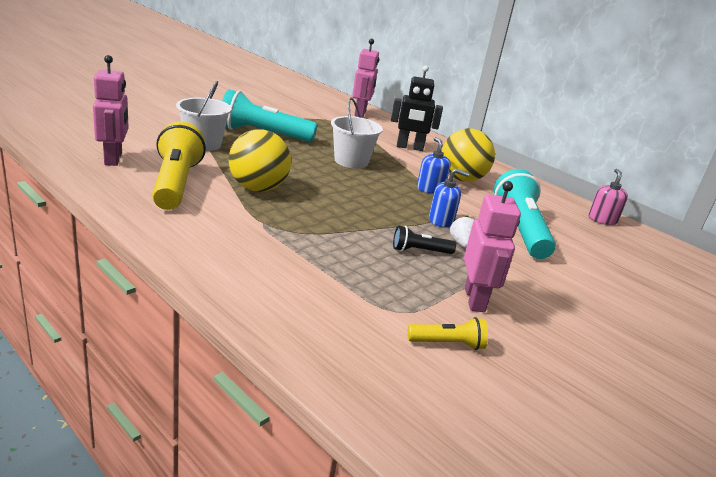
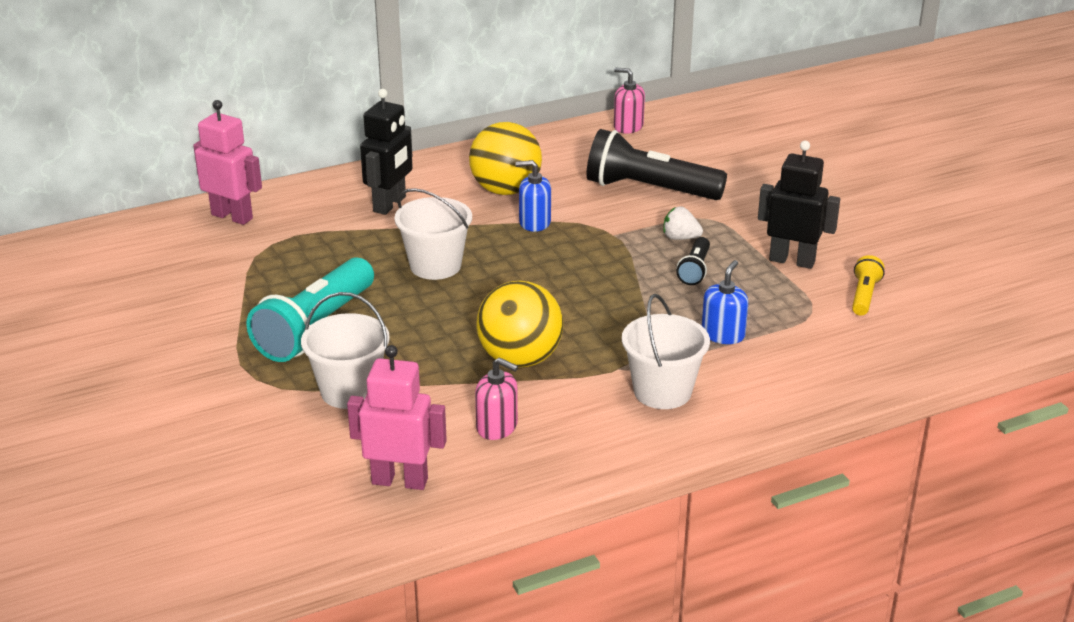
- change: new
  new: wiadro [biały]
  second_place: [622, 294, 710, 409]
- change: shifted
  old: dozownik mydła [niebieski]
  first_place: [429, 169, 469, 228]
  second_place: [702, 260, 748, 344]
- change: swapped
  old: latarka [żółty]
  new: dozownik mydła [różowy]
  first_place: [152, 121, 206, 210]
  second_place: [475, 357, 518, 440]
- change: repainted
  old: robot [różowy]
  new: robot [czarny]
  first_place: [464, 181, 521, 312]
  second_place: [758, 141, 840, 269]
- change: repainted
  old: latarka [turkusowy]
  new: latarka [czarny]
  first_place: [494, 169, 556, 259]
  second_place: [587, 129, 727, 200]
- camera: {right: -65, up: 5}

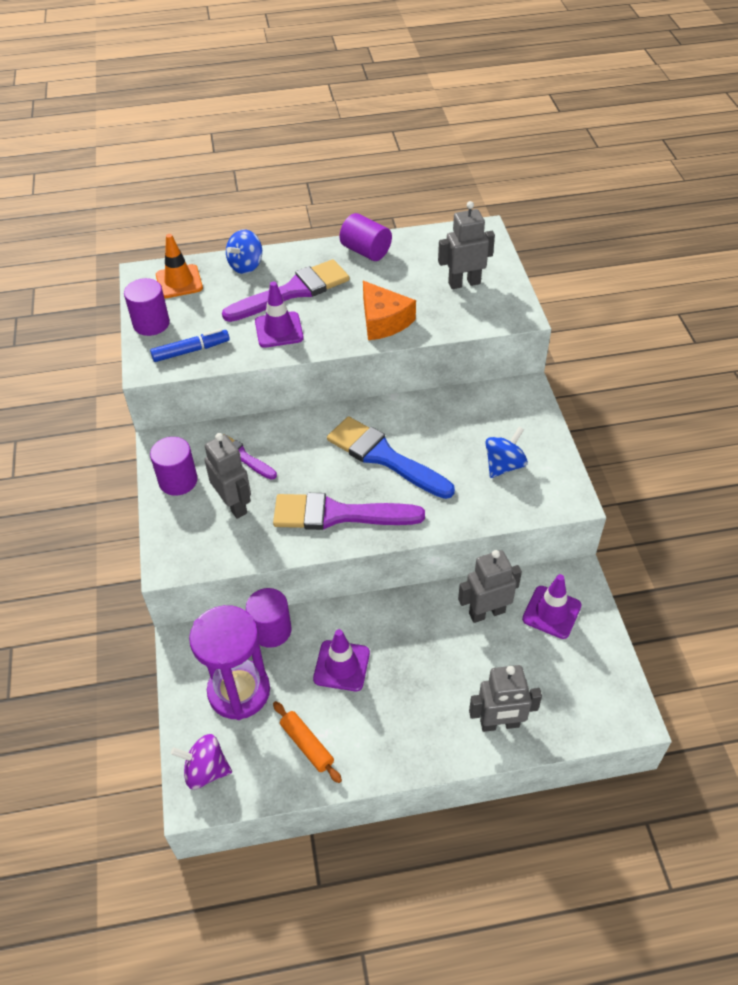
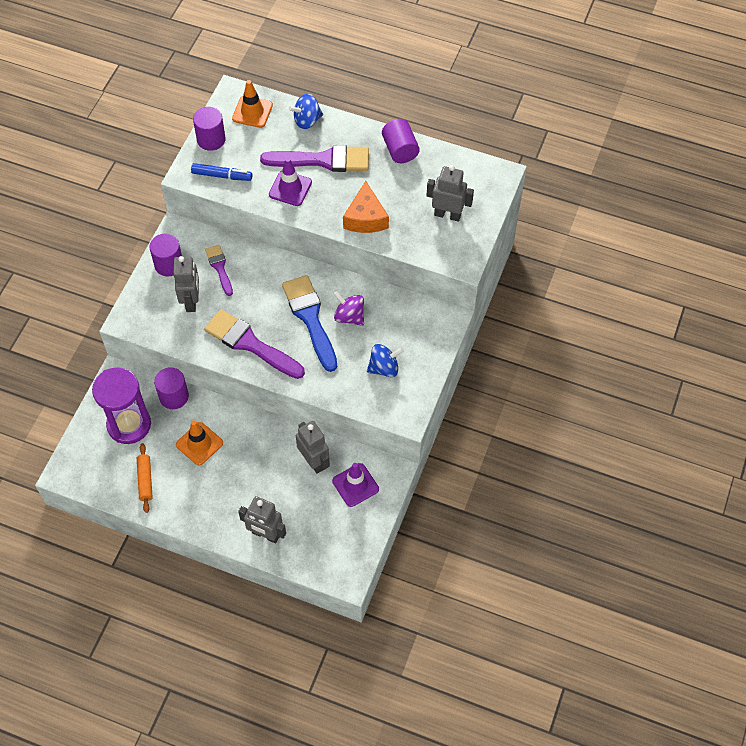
- change: shifted
  old: bączek [fioletowy]
  first_place: [171, 734, 232, 789]
  second_place: [333, 291, 364, 326]
- change: repainted
  old: pachołek [fioletowy]
  new: pachołek [pomarańczowy]
  first_place: [313, 629, 370, 691]
  second_place: [176, 420, 223, 466]
- change: rotated
  old: robot [szary]
  first_place: [458, 550, 522, 623]
  second_place: [296, 421, 330, 474]
  degrees: 45
- camera: {right: 30, up: 10}

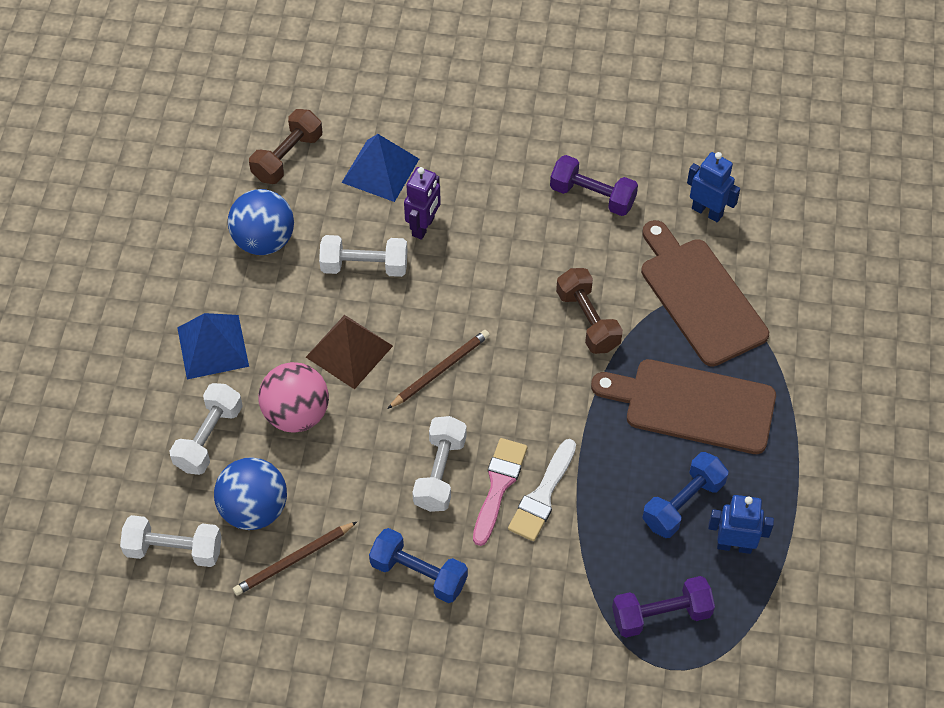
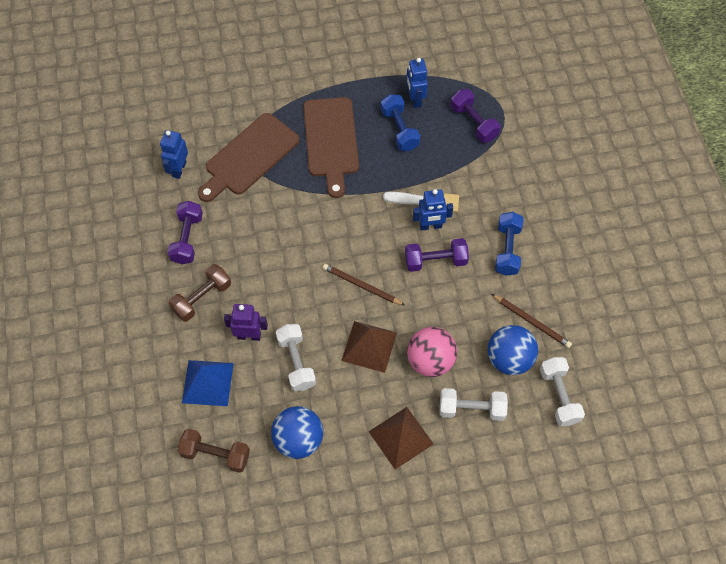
- change: shifted
  old: hantel [brązowy]
  first_place: [556, 268, 623, 354]
  second_place: [169, 264, 231, 322]
- change: swapped
  old: pędzel [różowy]
  new: robot [niebieski]
  first_place: [473, 438, 527, 546]
  second_place: [413, 189, 453, 231]
- change: repainted
  old: piramida [niebieski]
  new: piramida [brązowy]
  first_place: [177, 313, 249, 379]
  second_place: [369, 407, 434, 470]
- change: repainted
  old: hantel [biały]
  new: hantel [fioletowy]
  first_place: [412, 416, 467, 512]
  second_place: [405, 238, 469, 272]
- change: rotated
  old: hantel [niebieski]
  first_place: [642, 452, 728, 538]
  second_place: [381, 94, 420, 151]
  degrees: 45
- camera: {right: -110, up: 5}

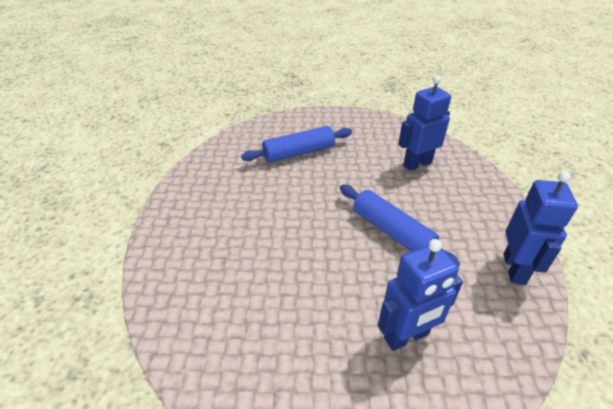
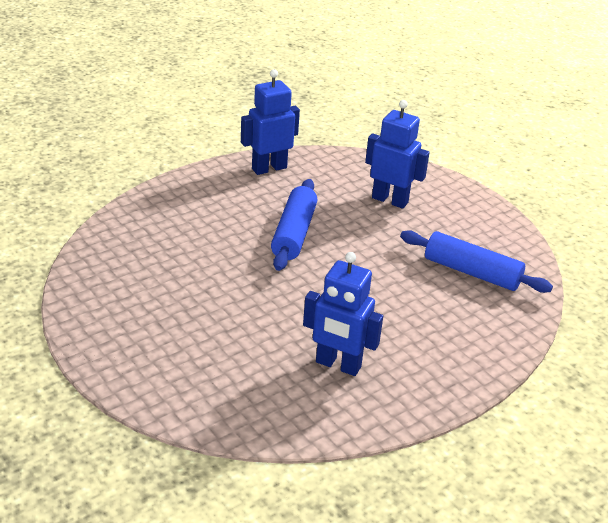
- change: shifted
  old: wałek do ciasta [niebieski]
  first_place: [241, 126, 352, 163]
  second_place: [400, 230, 553, 293]
- change: shifted
  old: robot [niebieski]
  first_place: [398, 76, 451, 171]
  second_place: [303, 252, 383, 376]
- camera: {right: -130, up: -5}

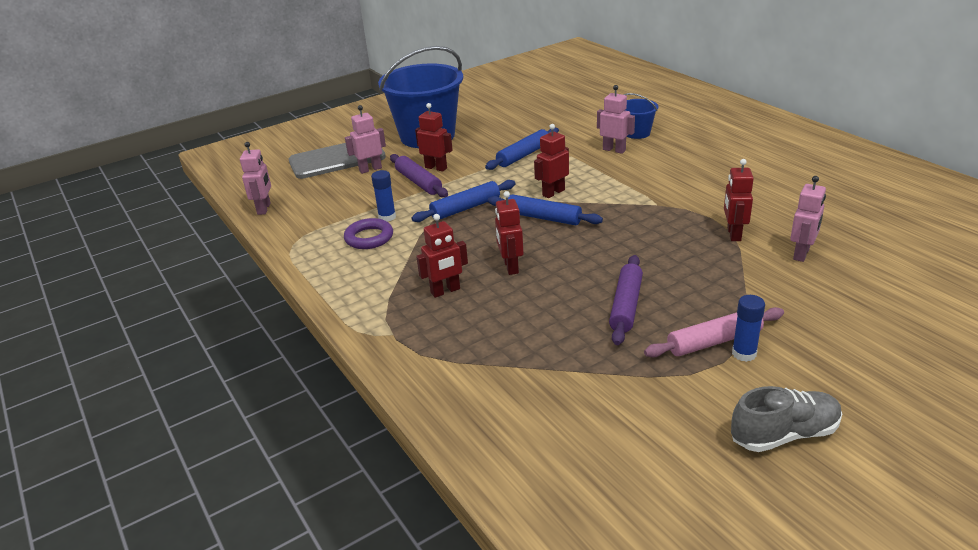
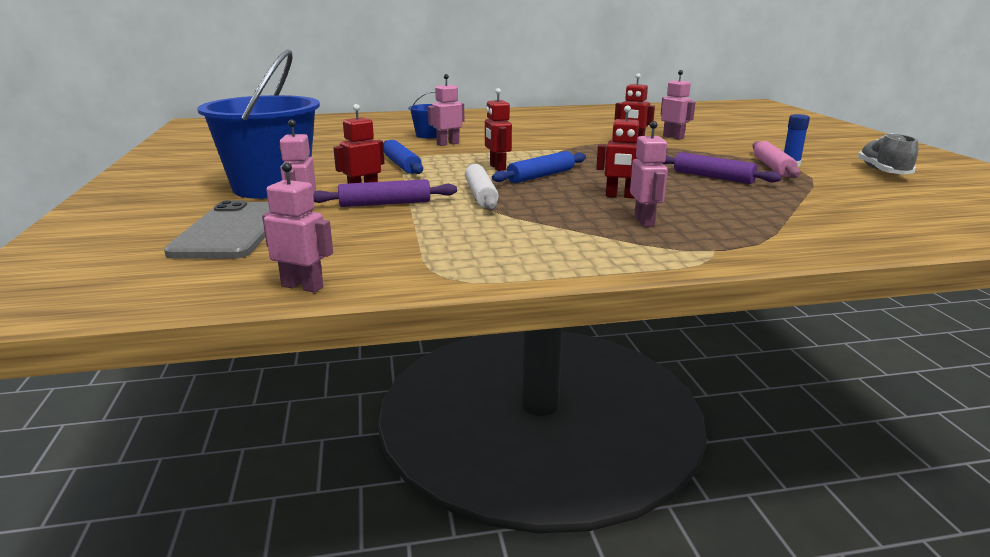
- change: gone
  old: pierścień [fioletowy]
  first_place: [344, 218, 393, 249]
- change: gone
  old: klej w sztyfcie [niebieski]
  first_place: [371, 170, 396, 222]
- change: repainted
  old: wałek do ciasta [niebieski]
  new: wałek do ciasta [biały]
  first_place: [411, 180, 516, 222]
  second_place: [465, 164, 499, 210]
- change: repainted
  old: robot [czerwony]
  new: robot [różowy]
  first_place: [416, 214, 468, 298]
  second_place: [630, 121, 668, 227]
- camera: {right: -70, up: -10}

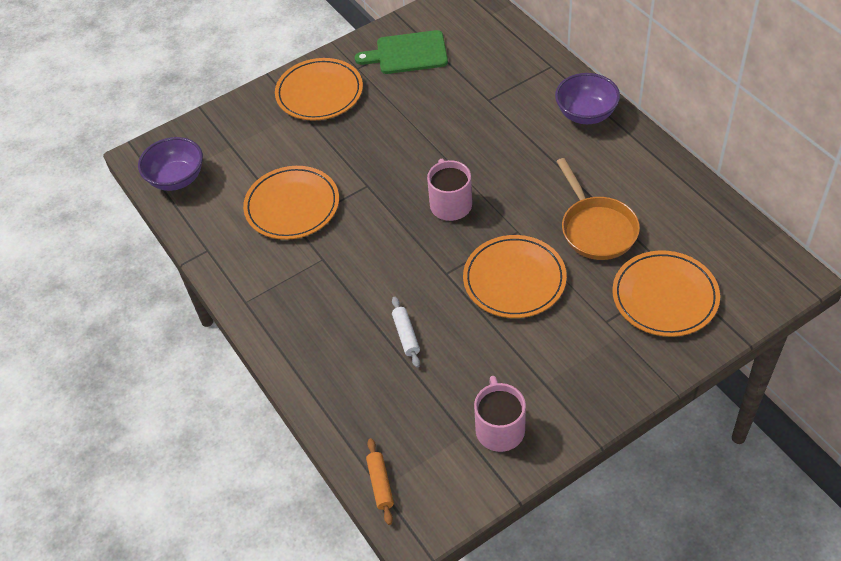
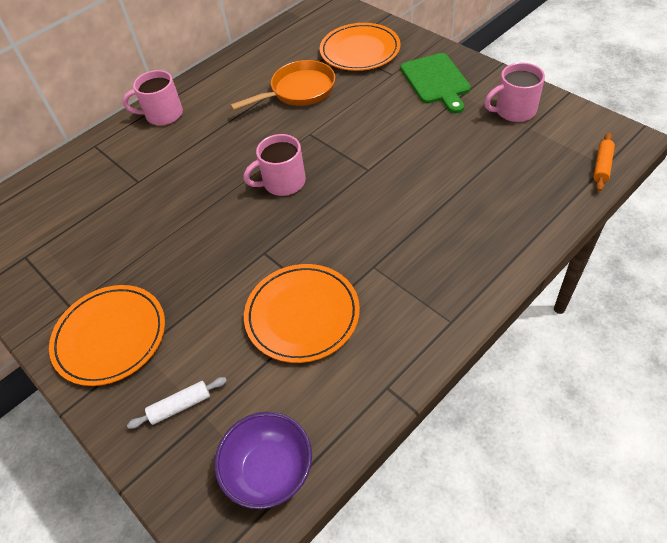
- change: gone
  old: talerz [pomarańczowy]
  first_place: [463, 235, 567, 318]
- change: shifted
  old: deska do krojenia [zielony]
  first_place: [355, 30, 448, 74]
  second_place: [401, 53, 471, 113]
- change: shifted
  old: wałek do ciasta [biały]
  first_place: [392, 297, 420, 368]
  second_place: [127, 377, 227, 429]
- change: swapped
  old: miska [fioletowy]
  new: kubek [różowy]
  first_place: [555, 73, 620, 124]
  second_place: [123, 70, 183, 126]
- change: rotated
  old: wałek do ciasta [pomarańczowy]
  first_place: [366, 438, 394, 525]
  second_place: [593, 133, 615, 191]
  degrees: -45
- camera: {right: -100, up: 0}

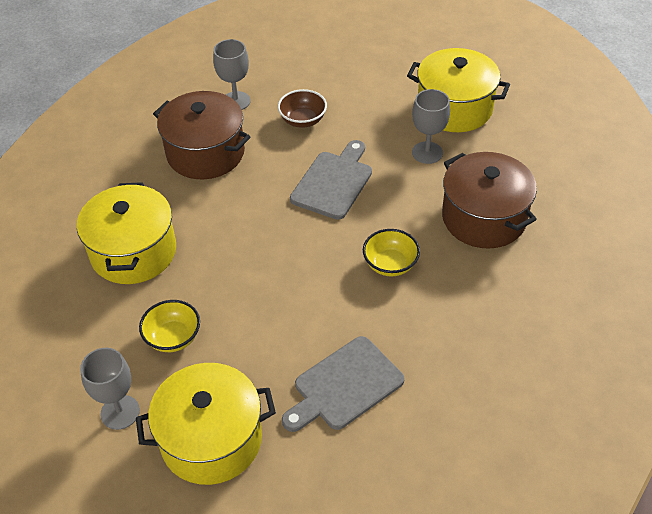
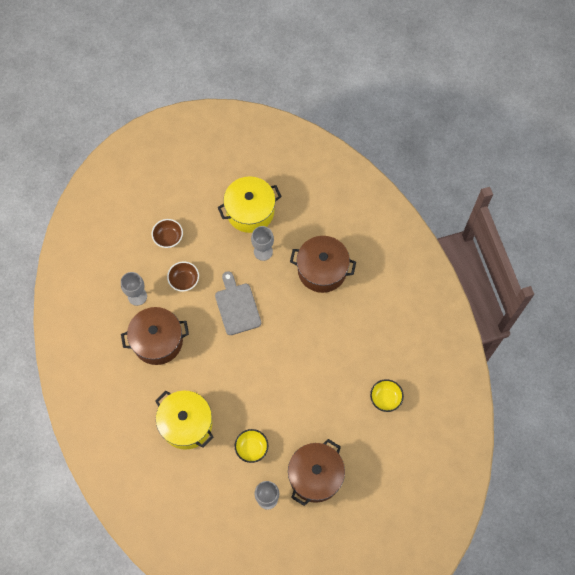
- change: gone
  old: deska do krojenia [szary]
  first_place: [282, 336, 404, 432]
- change: new
  new: miska [brązowy]
  second_place: [151, 219, 183, 248]
- change: shifted
  old: miska [żółty]
  first_place: [363, 229, 420, 276]
  second_place: [370, 379, 404, 412]
- change: repainted
  old: garnek [żółty]
  new: garnek [brązowy]
  first_place: [136, 363, 276, 485]
  second_place: [288, 439, 345, 506]
- camera: {right: -45, up: 20}

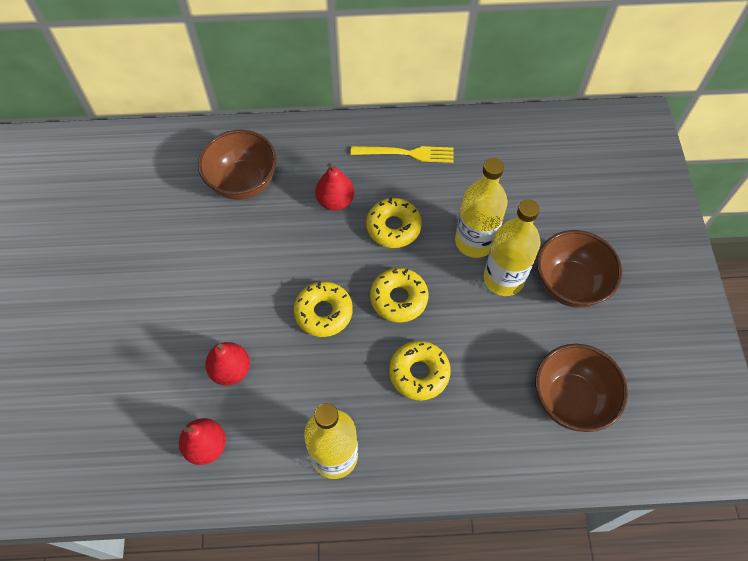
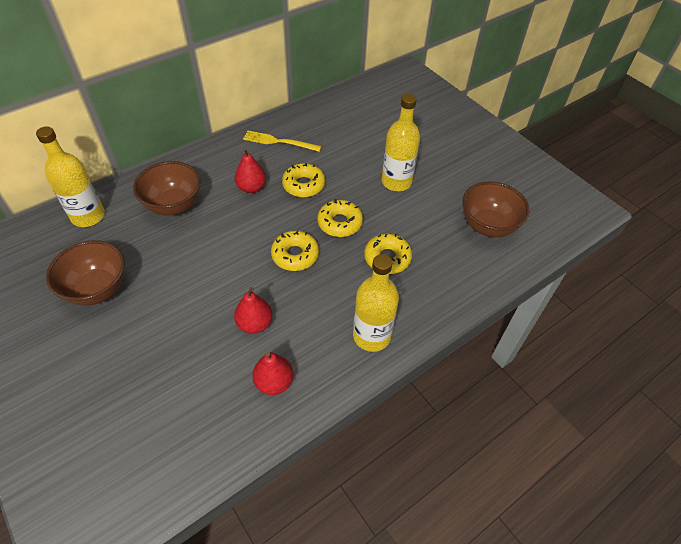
- change: shifted
  old: butelka [żółty]
  first_place: [455, 158, 508, 258]
  second_place: [36, 127, 105, 227]
- change: shifted
  old: miska [brązowy]
  first_place: [537, 230, 622, 308]
  second_place: [46, 240, 125, 306]
- change: rotated
  old: widelec [żółty]
  first_place: [351, 146, 453, 163]
  second_place: [243, 131, 322, 152]
  degrees: -135
- camera: {right: -35, up: -10}

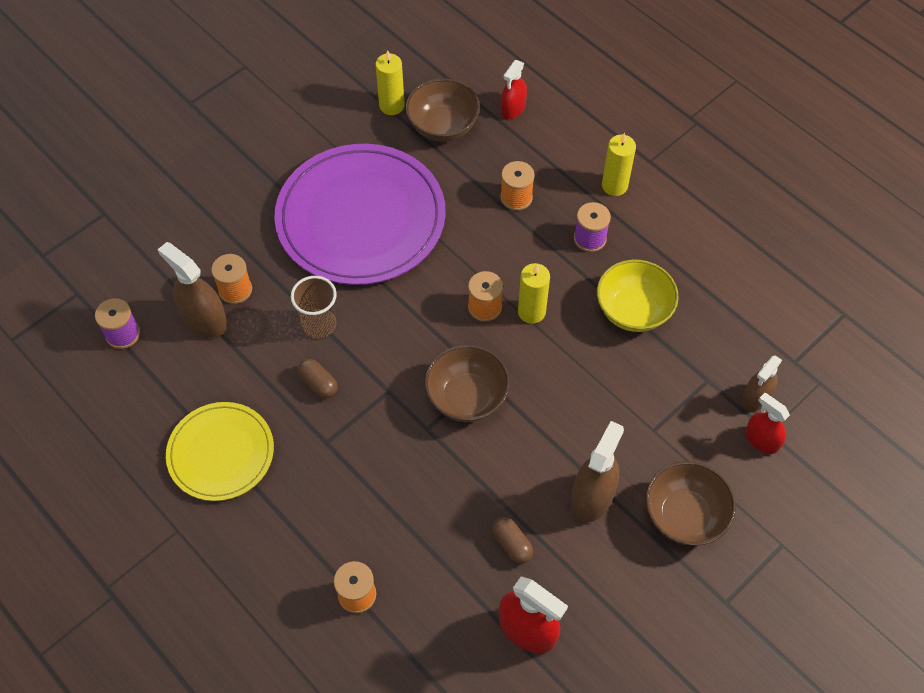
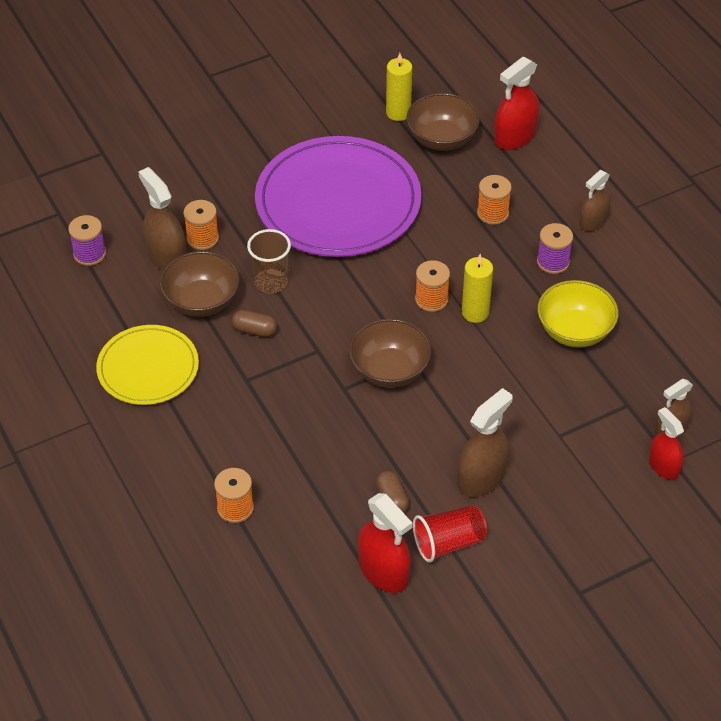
- change: new
  new: szklanka [czerwony]
  second_place: [413, 505, 487, 563]
- change: shifted
  old: miska [brązowy]
  first_place: [646, 461, 736, 546]
  second_place: [160, 251, 239, 317]
- change: swapped
  old: świeca [żółty]
  new: spryskiwacz [brązowy]
  first_place: [602, 133, 636, 196]
  second_place: [579, 170, 610, 231]
- change: rotated
  old: kapsułka [brązowy]
  first_place: [298, 359, 338, 398]
  second_place: [232, 310, 277, 337]
  degrees: -45
- change: scaled
  old: spryskiwacz [czerwony]
  first_place: [501, 60, 527, 119]
  second_place: [494, 56, 539, 150]
  factor: 1.52
- camera: {right: 15, up: -10}

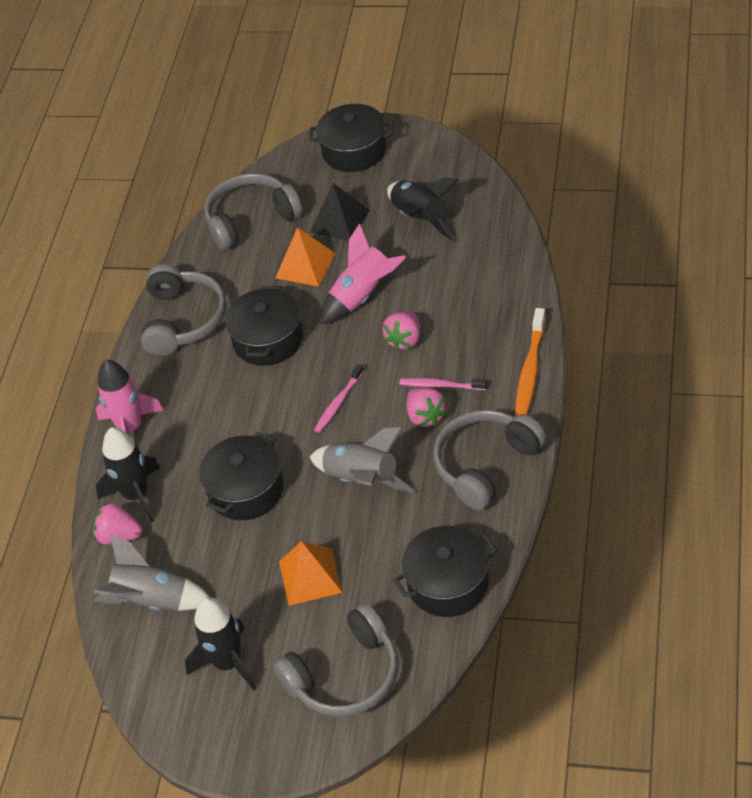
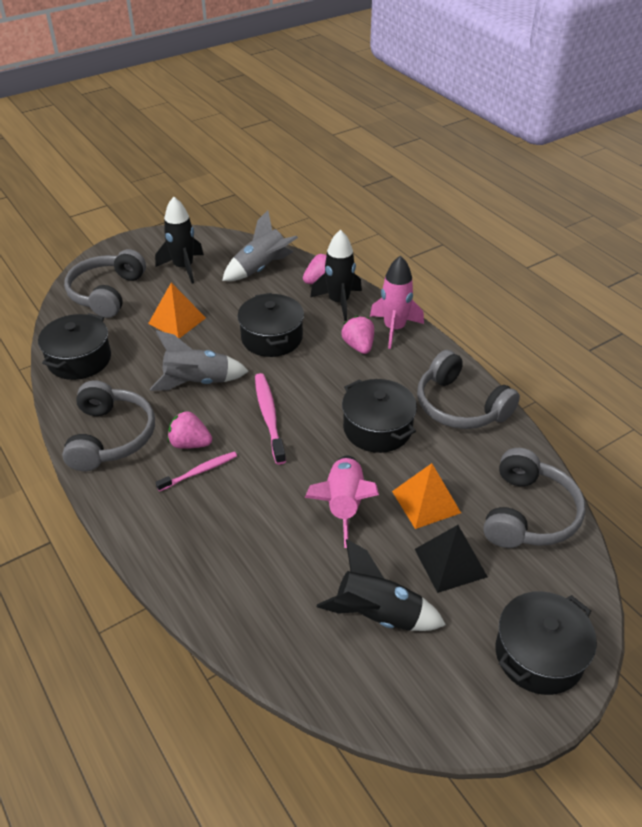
- change: gone
  old: szczoteczka do zębów [pomarańczowy]
  first_place: [515, 308, 546, 416]
- change: shifted
  old: truskawka [różowy]
  first_place: [382, 311, 420, 351]
  second_place: [341, 316, 374, 354]
- change: scaled
  old: szczoteczka do zębów [różowy]
  first_place: [314, 364, 364, 433]
  second_place: [255, 373, 286, 465]
  factor: 1.54
- camera: {right: 130, up: -5}

